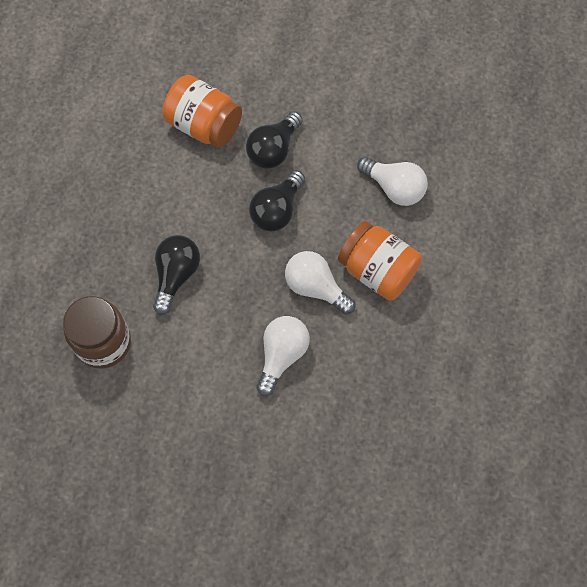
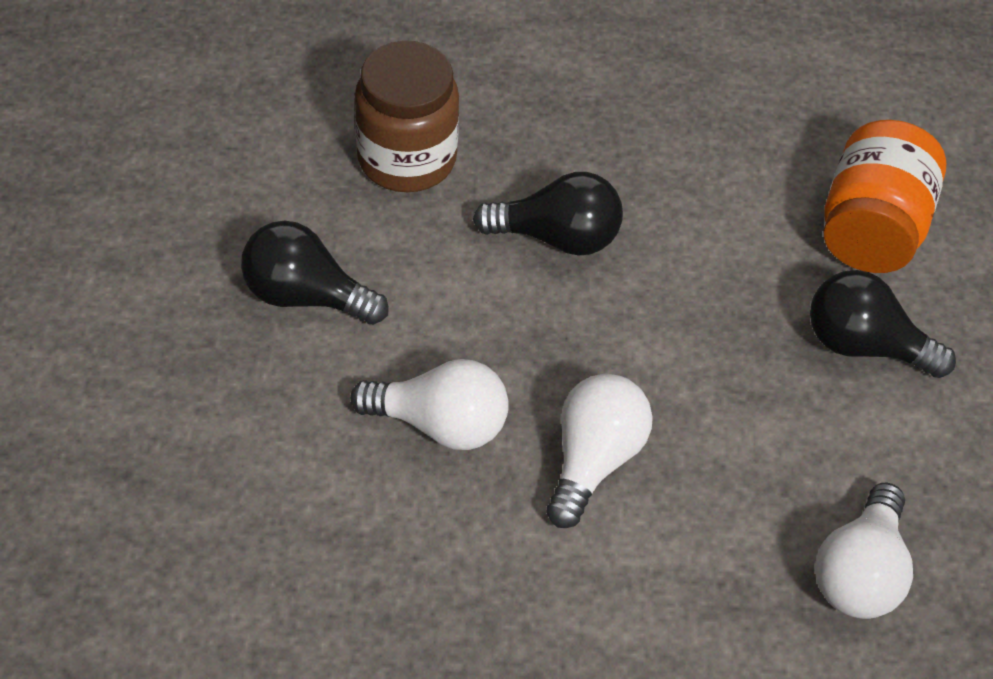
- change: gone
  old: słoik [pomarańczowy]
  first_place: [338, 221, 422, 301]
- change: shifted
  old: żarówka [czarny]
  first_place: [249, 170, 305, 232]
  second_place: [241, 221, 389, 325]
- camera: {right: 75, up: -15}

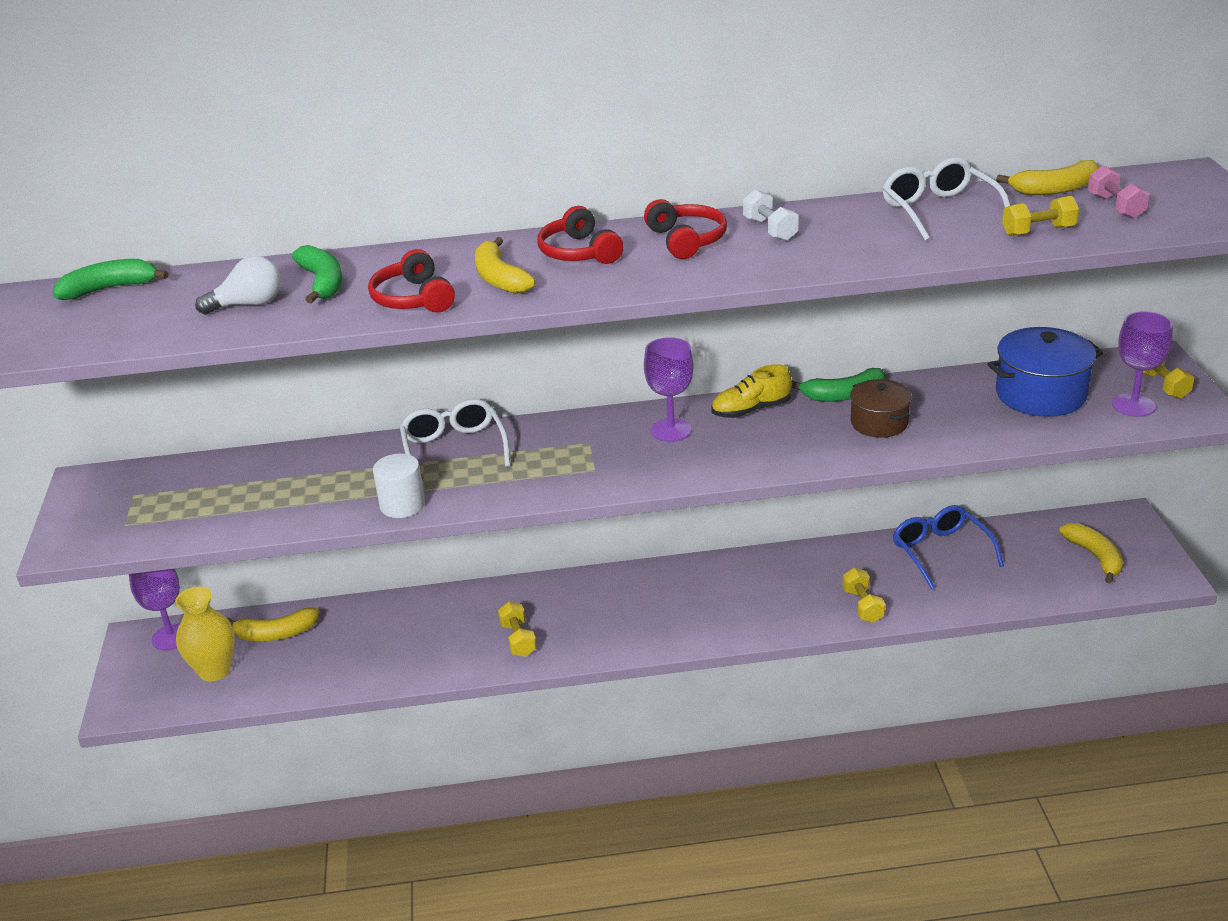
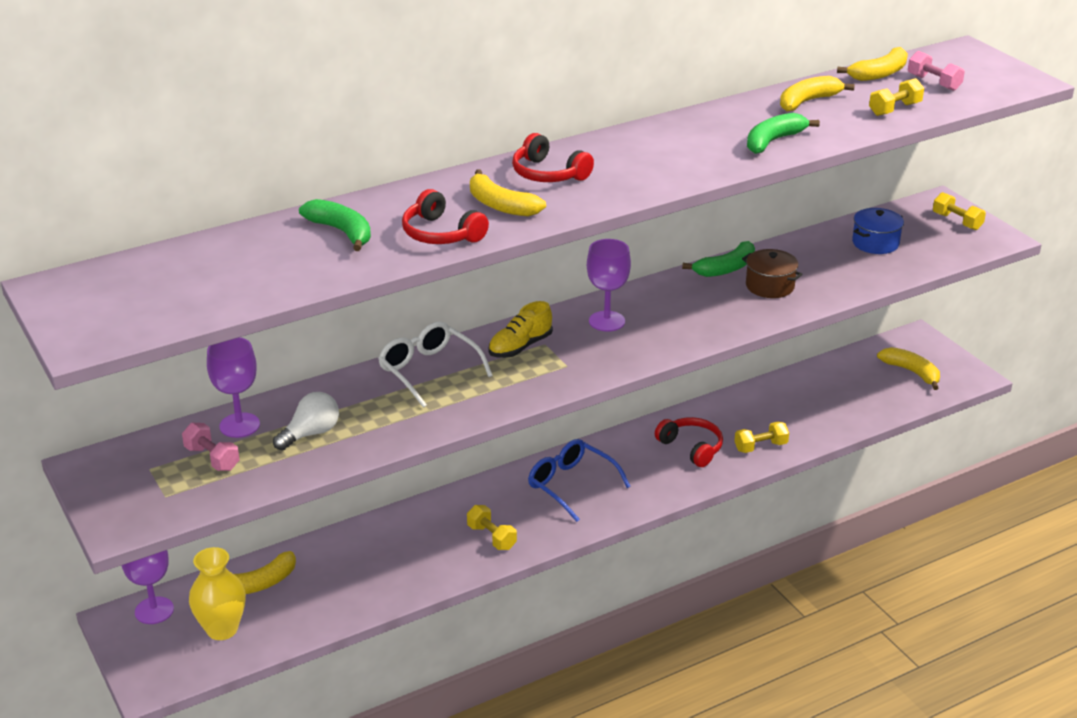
- change: gone
  old: walec [biały]
  first_place: [373, 454, 425, 518]
- change: gone
  old: hantel [biały]
  first_place: [743, 189, 799, 241]
- change: new
  new: hantel [różowy]
  second_place: [182, 423, 240, 471]
- change: shifted
  old: banan [zielony]
  first_place: [53, 259, 169, 300]
  second_place: [747, 113, 820, 154]
- change: shifted
  old: żarówka [biały]
  first_place: [195, 256, 281, 315]
  second_place: [273, 392, 339, 450]
- change: shifted
  old: słuchawki [czerwony]
  first_place: [644, 199, 727, 259]
  second_place: [655, 417, 723, 467]
- change: shifted
  old: but [żółty]
  first_place: [711, 364, 792, 418]
  second_place: [488, 301, 553, 358]
- change: shifted
  old: okulary [niebieski]
  first_place: [893, 505, 1004, 589]
  second_place: [528, 439, 631, 522]
- change: shifted
  old: kielich [fioletowy]
  first_place: [1112, 311, 1173, 417]
  second_place: [207, 337, 260, 438]
- change: swapped
  old: okulary [biały]
  new: banan [żółty]
  first_place: [882, 157, 1010, 241]
  second_place: [780, 76, 855, 112]
- change: rotated
  old: hantel [żółty]
  first_place: [842, 568, 885, 623]
  second_place: [734, 422, 789, 453]
  degrees: -75
- change: scaled
  old: garnek [niebieski]
  first_place: [988, 327, 1104, 417]
  second_place: [852, 208, 904, 254]
  factor: 0.63
- camera: {right: -25, up: 0}

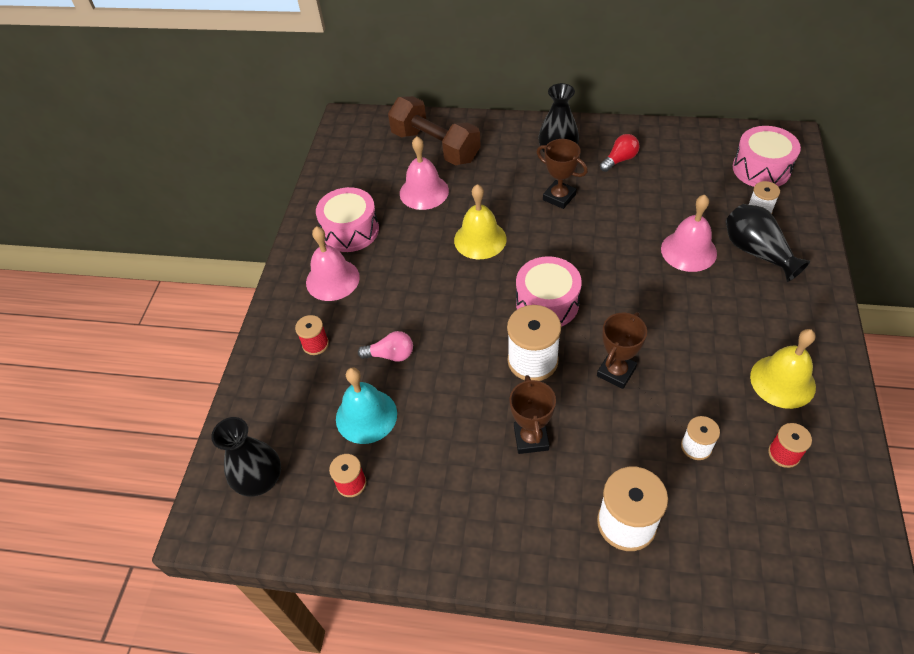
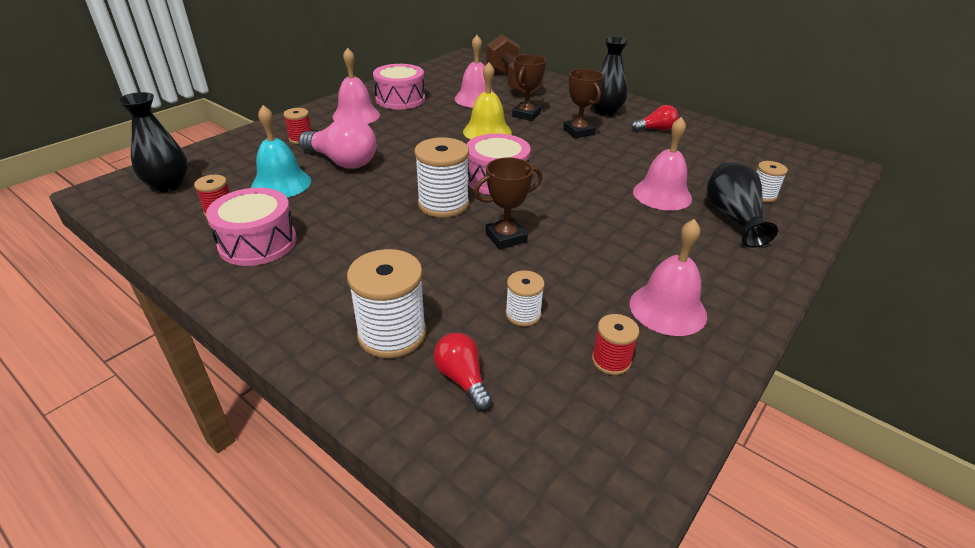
- change: new
  new: żarówka [czerwony]
  second_place: [434, 333, 492, 410]
- change: shifted
  old: puchar [brązowy]
  first_place: [510, 375, 556, 454]
  second_place: [512, 54, 546, 121]
- change: shifted
  old: bęben [różowy]
  first_place: [733, 126, 801, 187]
  second_place: [206, 188, 297, 266]
- change: repainted
  old: dzwonek [żółty]
  new: dzwonek [różowy]
  first_place: [750, 329, 816, 409]
  second_place: [630, 219, 707, 336]
- change: scaled
  old: żarówka [różowy]
  first_place: [358, 331, 413, 362]
  second_place: [299, 117, 376, 169]
  factor: 1.77
- camera: {right: 25, up: -15}

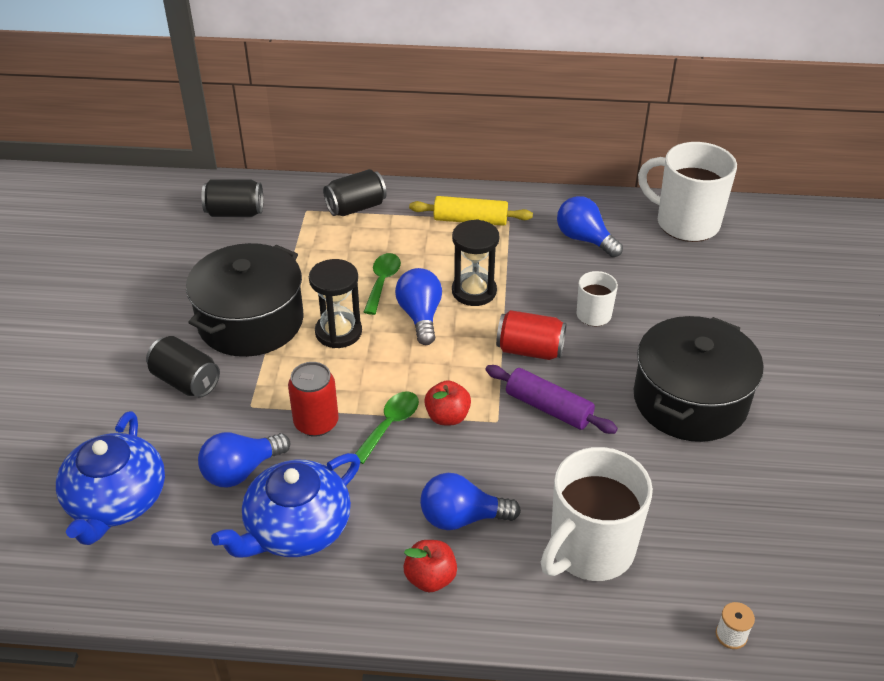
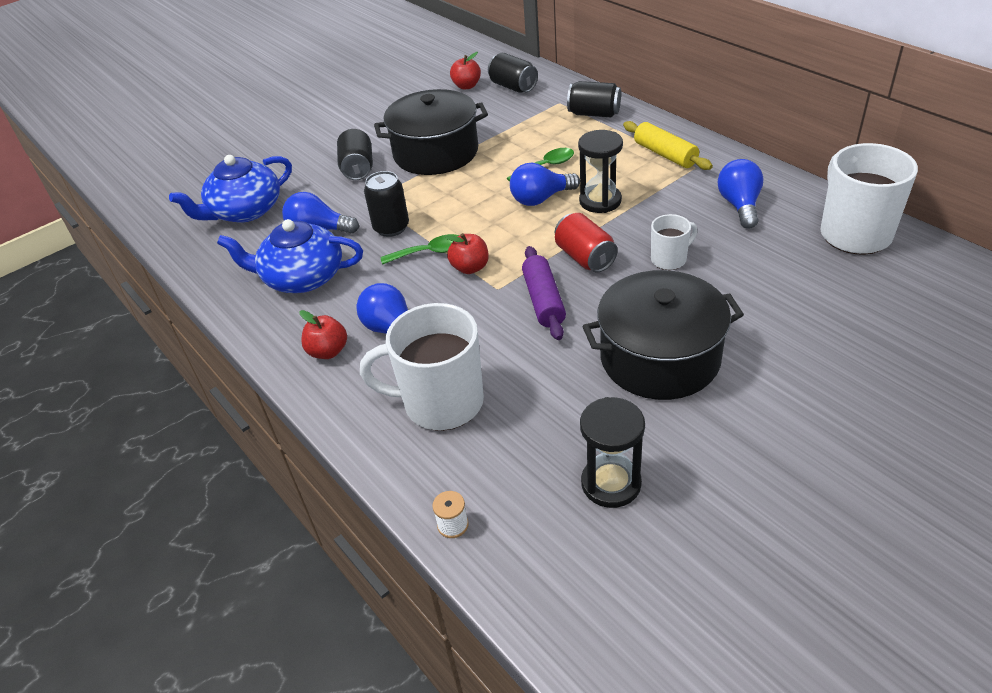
- change: new
  new: jabłko [czerwony]
  second_place: [450, 52, 481, 89]
- change: shifted
  old: klepsydra [czarny]
  first_place: [309, 259, 362, 348]
  second_place: [580, 397, 645, 508]
- change: repainted
  old: puszka [czerwony]
  new: puszka [czarny]
  first_place: [288, 362, 339, 437]
  second_place: [364, 171, 409, 237]
- change: rotated
  old: żarówka [niebieski]
  first_place: [395, 268, 442, 345]
  second_place: [510, 163, 580, 206]
  degrees: -150
- camera: {right: 50, up: 0}

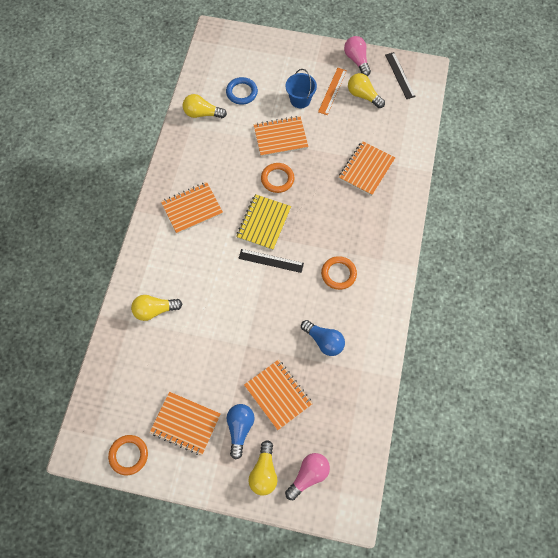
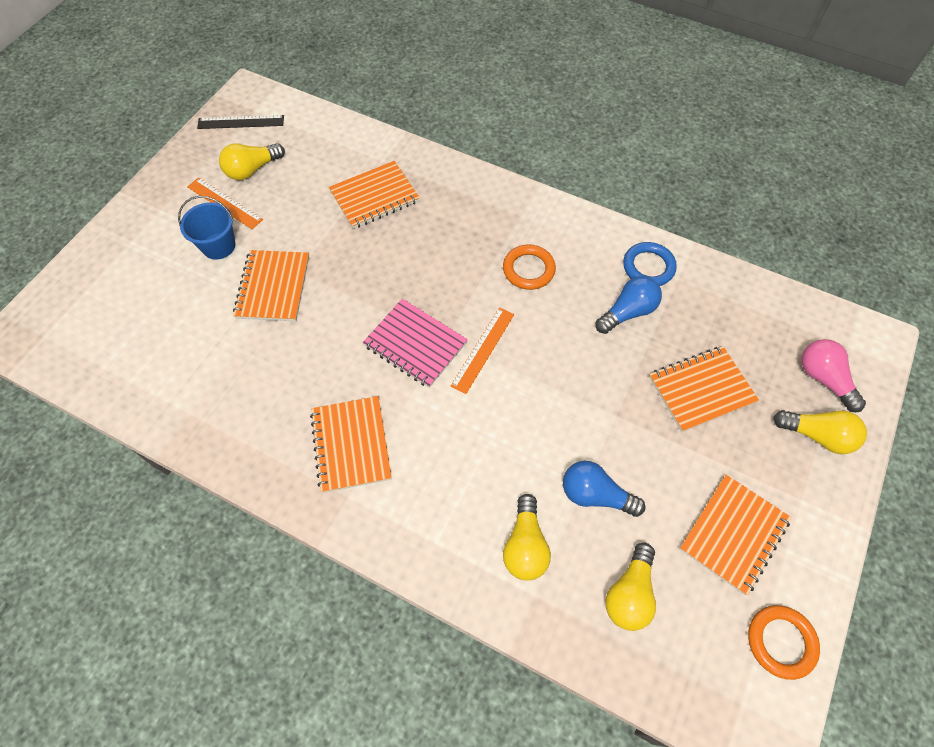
- change: gone
  old: pierścień [pomarańczowy]
  first_place: [261, 163, 295, 193]
- change: gone
  old: żarówka [różowy]
  first_place: [344, 36, 371, 76]
- change: shifted
  old: żarówka [żółty]
  first_place: [183, 94, 227, 118]
  second_place: [605, 543, 656, 631]
- change: shifted
  old: pierścień [niebieski]
  first_place: [226, 77, 258, 105]
  second_place: [623, 242, 677, 286]
- change: shifted
  old: żarówka [niebieski]
  first_place: [227, 404, 254, 460]
  second_place: [563, 461, 646, 517]
- change: repainted
  old: zeszyt [żółty]
  new: zeszyt [różowy]
  first_place: [236, 194, 291, 250]
  second_place: [363, 299, 468, 388]
- change: repainted
  old: linijka [czarny]
  new: linijka [pomarańczowy]
  first_place: [238, 249, 304, 273]
  second_place: [450, 307, 514, 394]
- change: rotated
  old: zeszyt [pomarańczowy]
  first_place: [339, 141, 395, 196]
  second_place: [329, 161, 420, 229]
  degrees: -75
- camera: {right: -75, up: -5}

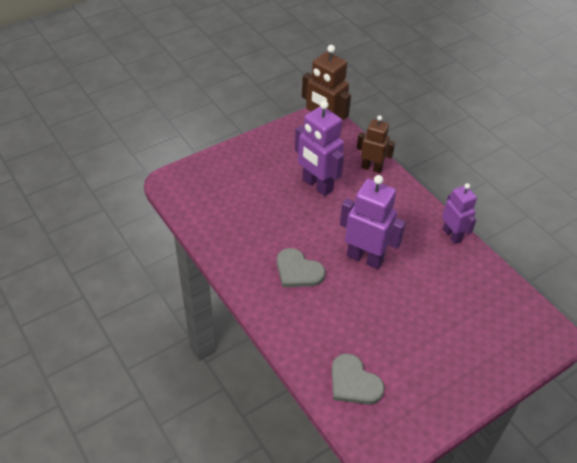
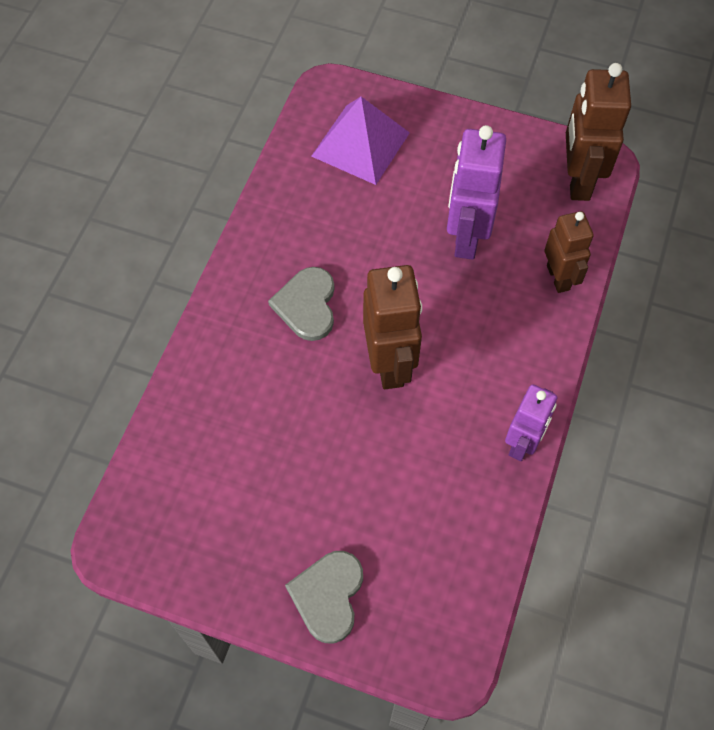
- change: new
  new: piramida [fioletowy]
  second_place: [311, 97, 410, 185]
- change: shifted
  old: serce [szary]
  first_place: [332, 353, 385, 405]
  second_place: [285, 551, 363, 643]
- change: repainted
  old: robot [fioletowy]
  new: robot [brązowy]
  first_place: [340, 175, 406, 269]
  second_place: [363, 265, 422, 389]
- camera: {right: 55, up: 15}

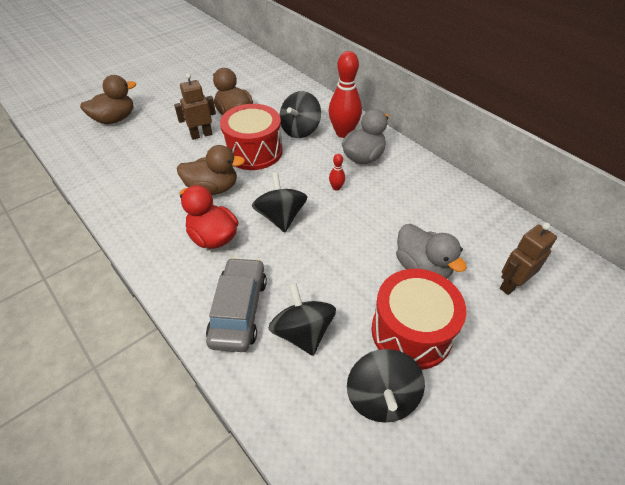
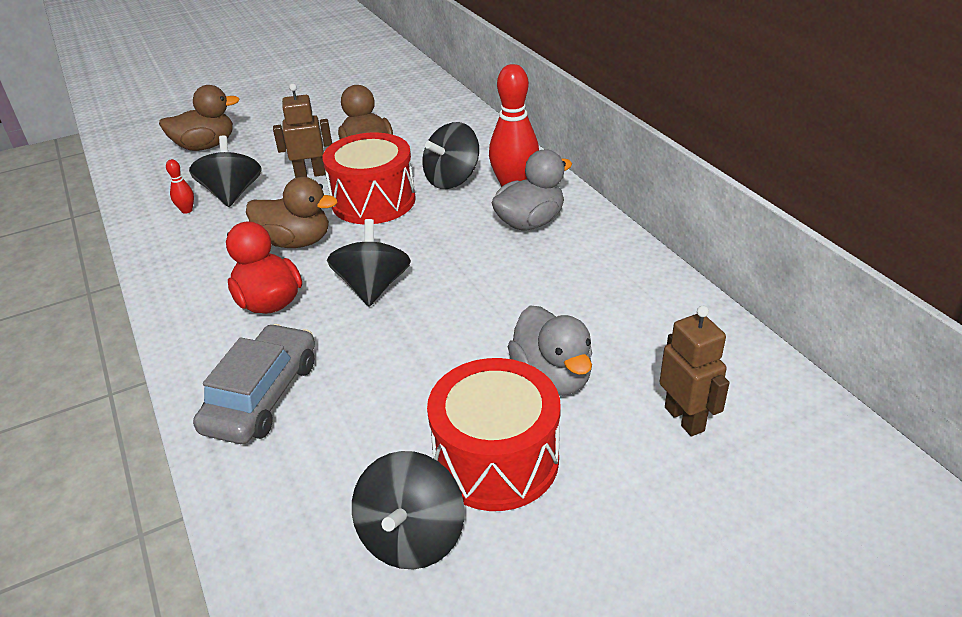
- change: shifted
  old: bączek [czarny]
  first_place: [269, 283, 336, 356]
  second_place: [189, 136, 262, 207]
- change: shifted
  old: kręgiel [czerwony]
  first_place: [329, 154, 345, 191]
  second_place: [166, 159, 194, 214]
- change: rotated
  old: robot [brązowy]
  first_place: [500, 223, 557, 295]
  second_place: [660, 306, 729, 436]
  degrees: 90
- camera: {right: 15, up: -10}

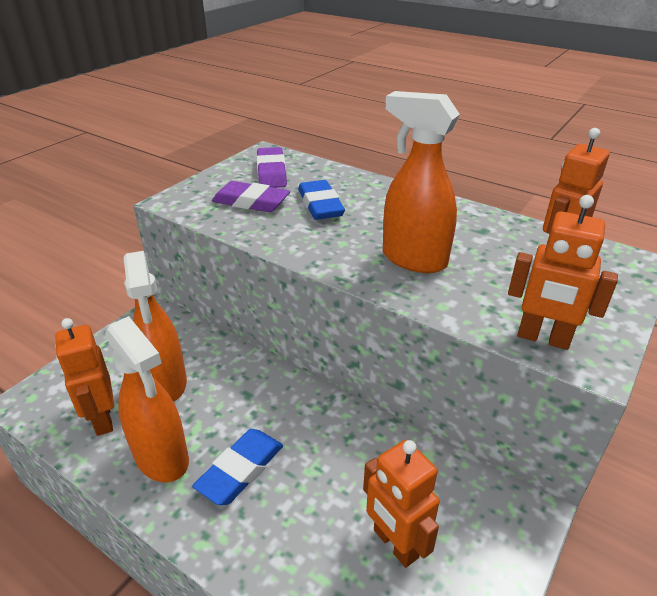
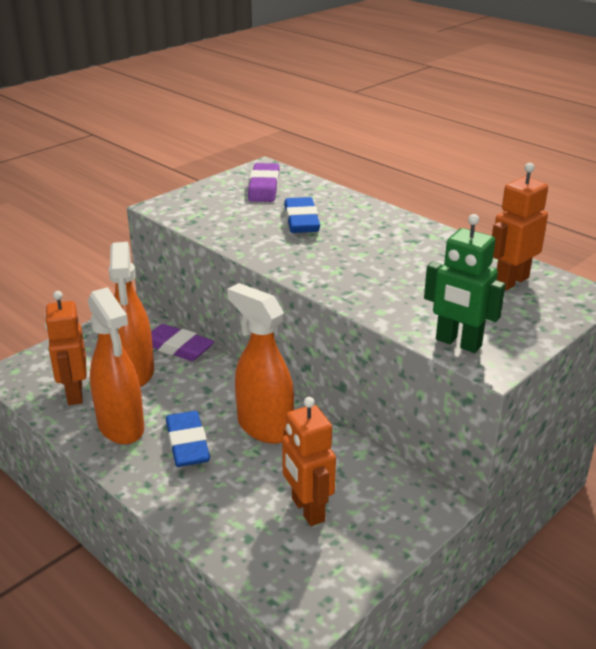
- change: shifted
  old: gumka do mazania [fioletowy]
  first_place: [212, 181, 290, 212]
  second_place: [151, 324, 214, 361]
- change: shifted
  old: spryskiwacz [pomarańczowy]
  first_place: [383, 91, 460, 273]
  second_place: [227, 283, 294, 444]
- change: repainted
  old: robot [pomarańczowy]
  new: robot [zielony]
  first_place: [508, 195, 618, 350]
  second_place: [424, 214, 506, 353]
- change: rotated
  old: gumka do mazania [niebieski]
  first_place: [192, 429, 283, 505]
  second_place: [166, 411, 210, 467]
  degrees: -60
- camera: {right: 10, up: -5}

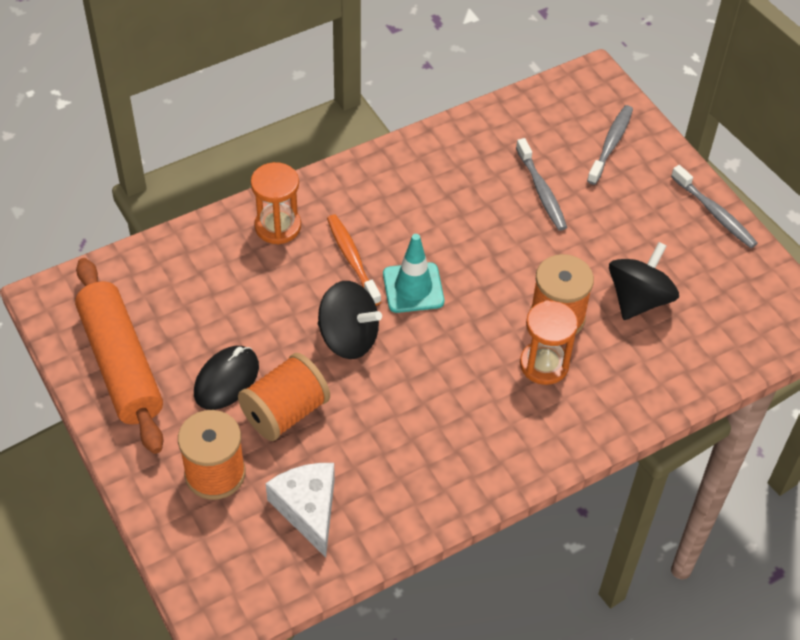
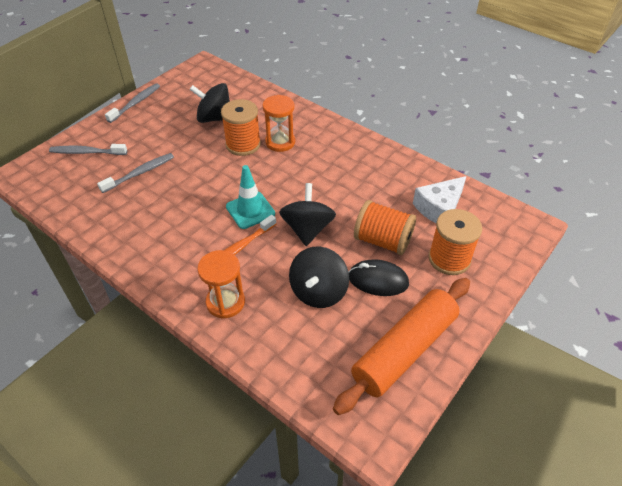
- change: new
  new: bączek [czarny]
  second_place: [289, 246, 349, 308]
- camera: {right: -110, up: -5}

